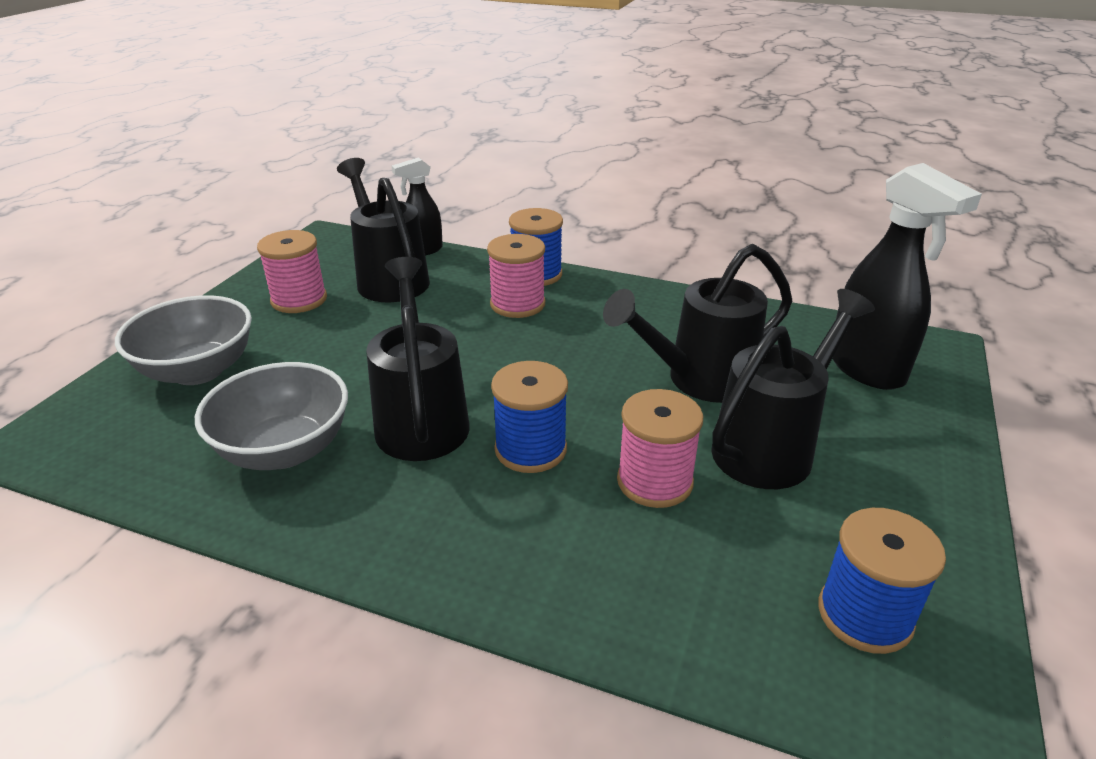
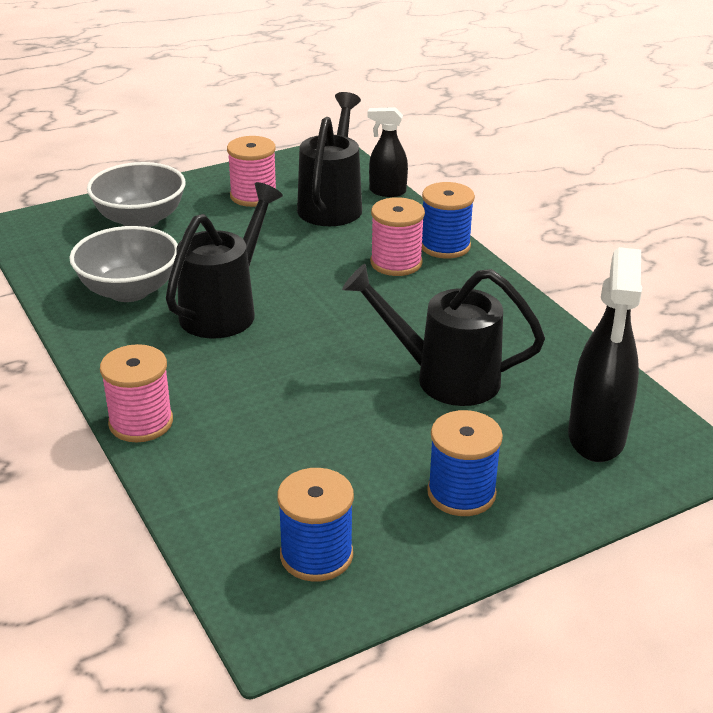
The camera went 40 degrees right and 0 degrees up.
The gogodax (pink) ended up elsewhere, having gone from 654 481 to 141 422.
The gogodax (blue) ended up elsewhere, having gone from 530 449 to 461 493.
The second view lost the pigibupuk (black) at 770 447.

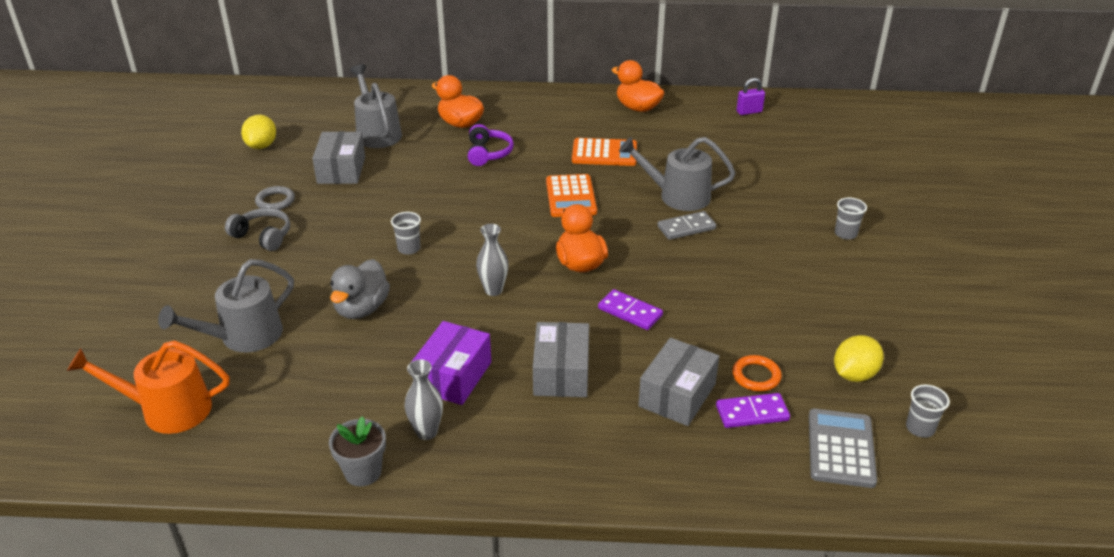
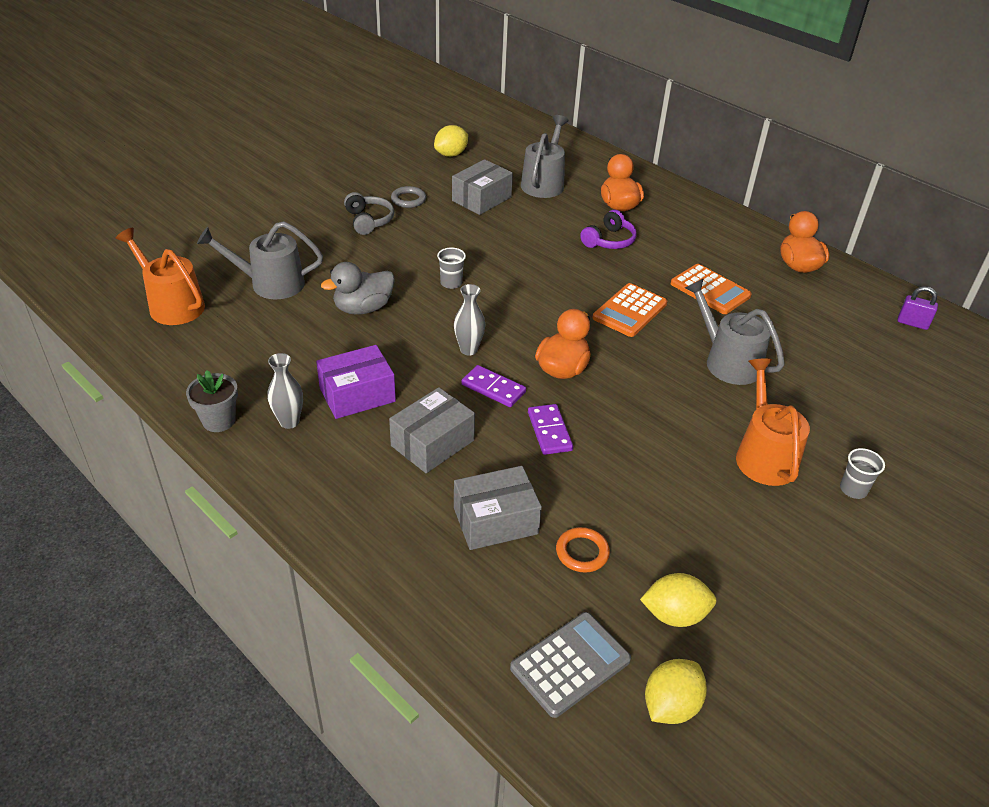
The camera went 40 degrees right and 5 degrees up.
The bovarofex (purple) ended up elsewhere, having gone from 752 413 to 493 388.
Where the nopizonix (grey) stood at 920 428, the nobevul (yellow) came to stand at 670 705.
The second view gained the pigibupuk (orange) at 764 455.
The second view lost the bovarofex (grey) at 686 228.

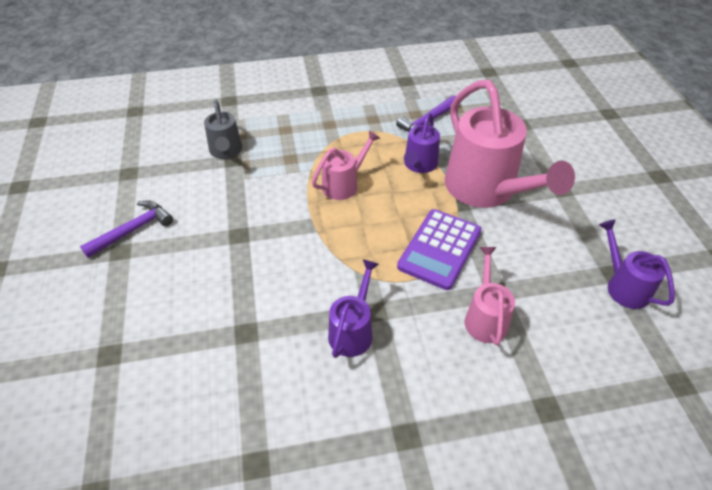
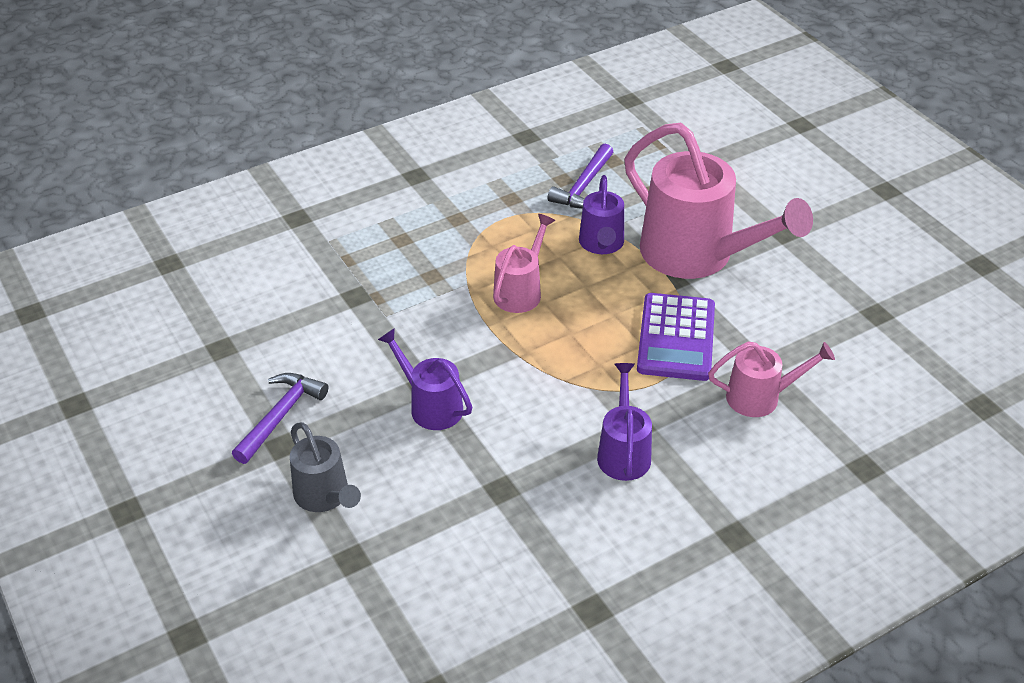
The camera went 20 degrees left and 5 degrees down.
The pigibupuk (grey) ended up elsewhere, having gone from 226 151 to 325 496.
The pigibupuk (purple) ended up elsewhere, having gone from 623 286 to 430 405.
The pigibupuk (pink) at 485 317 ended up facing another way, 105 degrees clockwise from before.

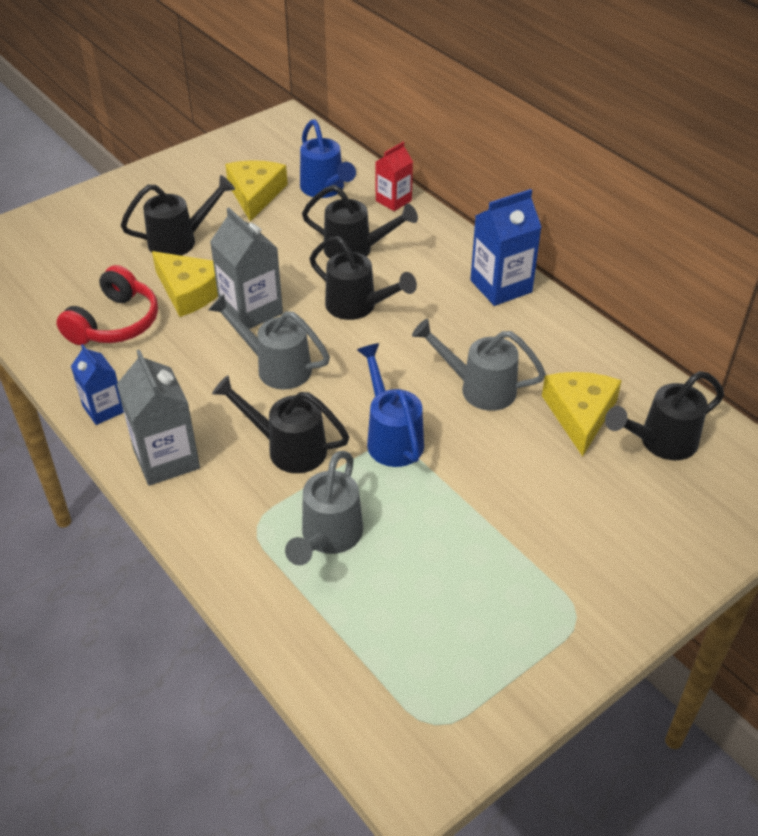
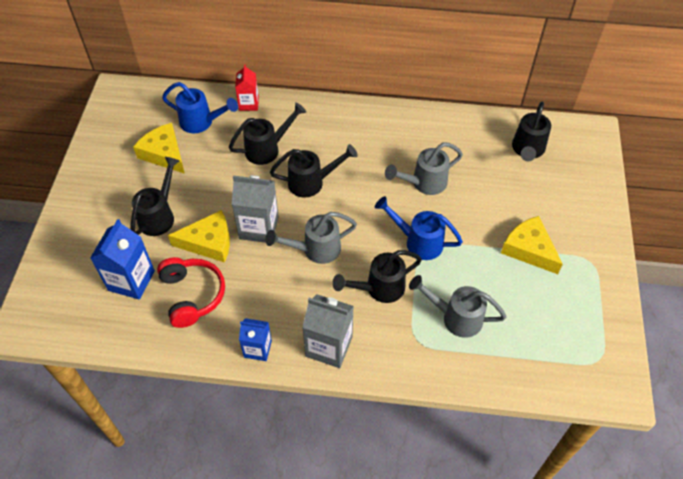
The camera went 45 degrees left and 10 degrees up.
The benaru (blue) ended up elsewhere, having gone from 501 286 to 131 280.
The pigibupuk (grey) at 328 538 ended up facing another way, 135 degrees clockwise from before.
The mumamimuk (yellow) ended up elsewhere, having gone from 580 414 to 529 249.

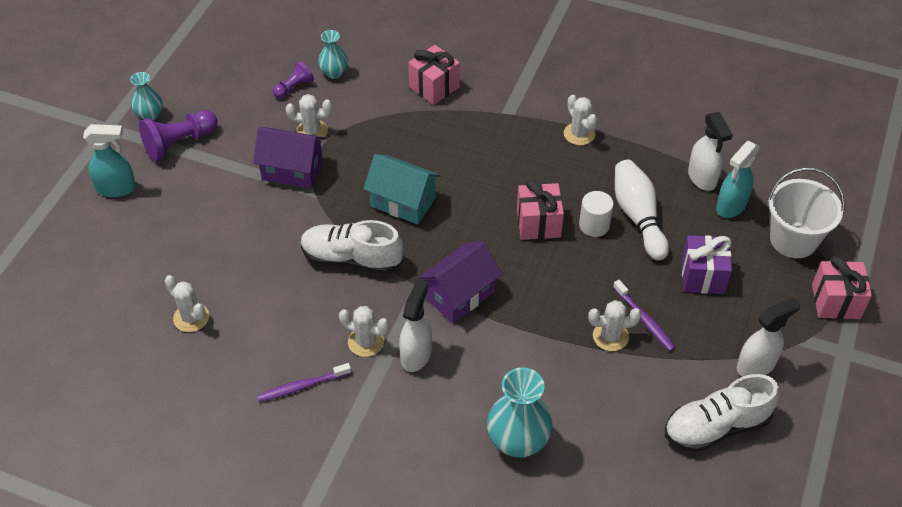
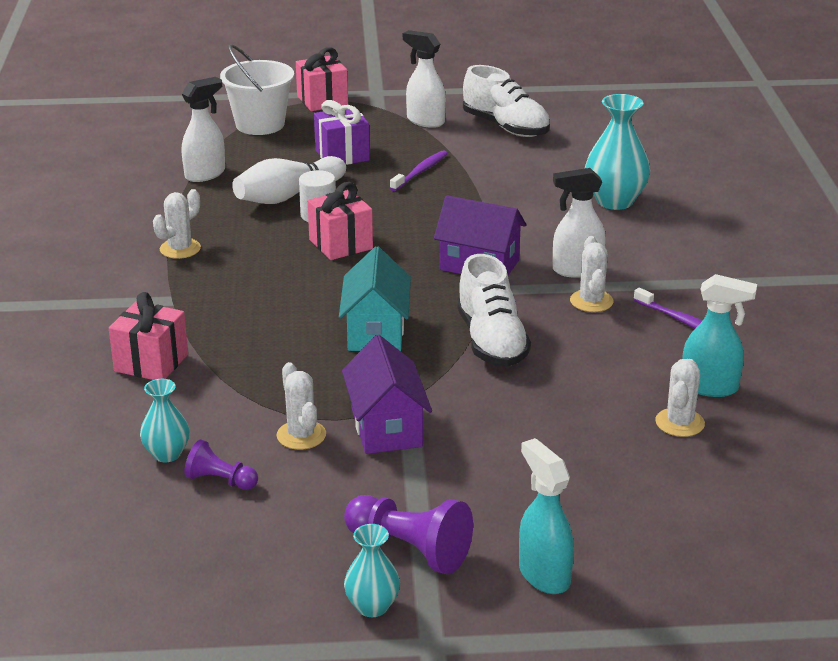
The camera went 115 degrees left and 20 degrees down.
The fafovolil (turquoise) ended up elsewhere, having gone from 731 206 to 710 387.
The second view lost the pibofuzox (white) at 610 336.

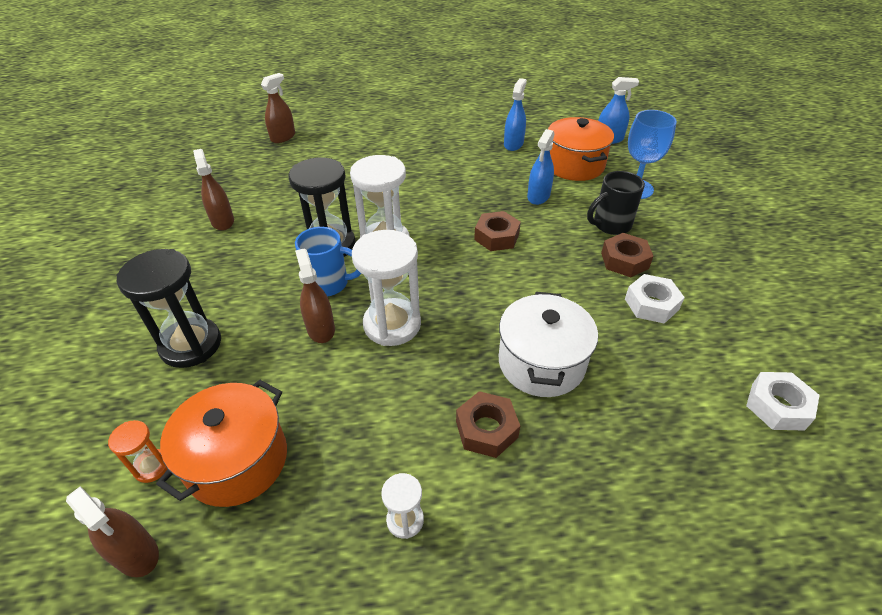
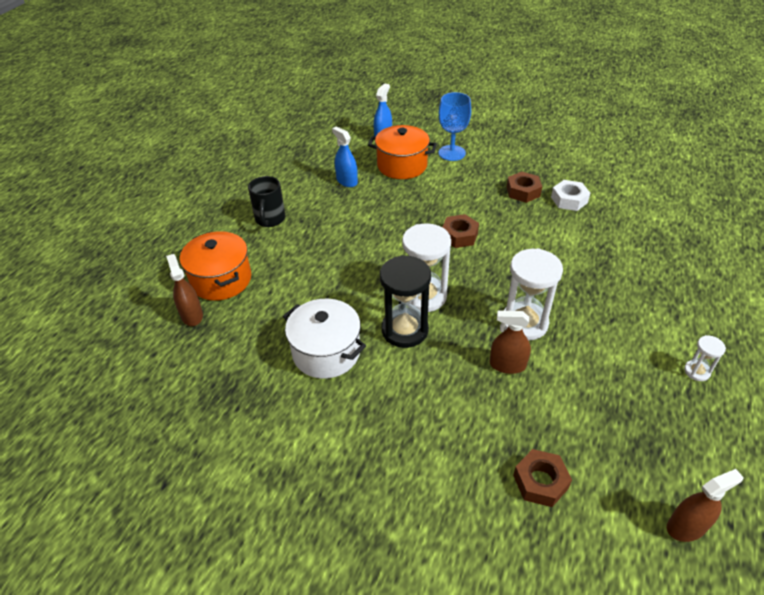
The camera went 60 degrees left and 0 degrees up.
The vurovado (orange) ended up elsewhere, having gone from 237 460 to 221 280.
The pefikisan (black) ended up elsewhere, having gone from 610 225 to 270 219.
The vurovado (white) ended up elsewhere, having gone from 541 363 to 326 352.
The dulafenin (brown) ended up elsewhere, having gone from 486 429 to 540 482.
The second view lost the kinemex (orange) at 152 467.
The second view lost the kinemex (black) at 191 345.
The second view lost the fafovolil (brown) at 222 221.
The second view lost the pefikisan (blue) at 329 284.
The second view lost the fafovolil (blue) at 538 196.
The second view lost the dulafenin (white) at 777 406.

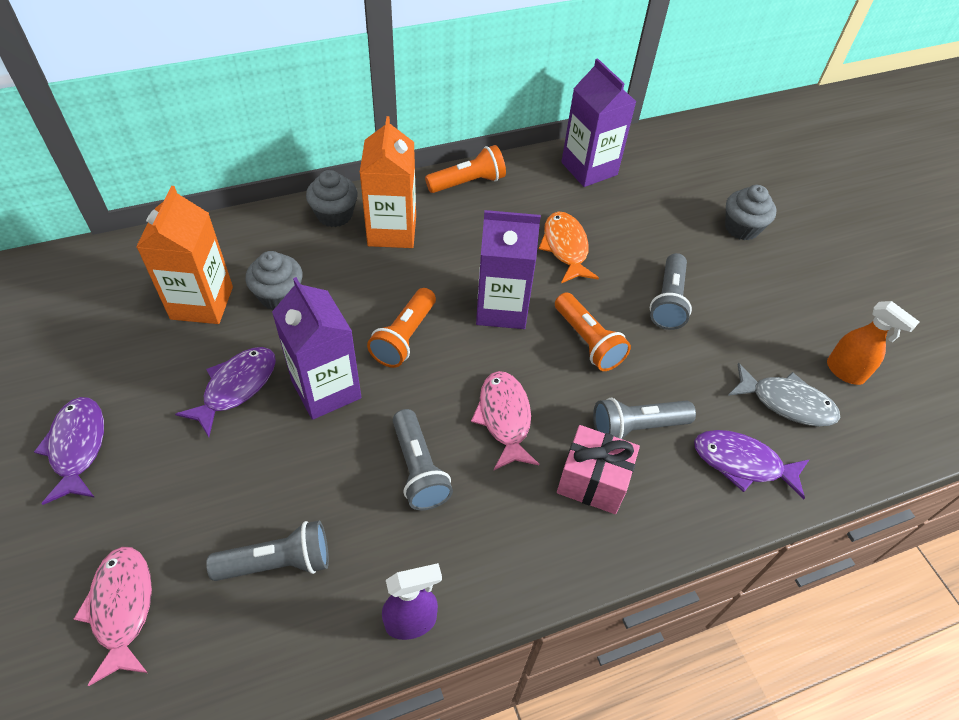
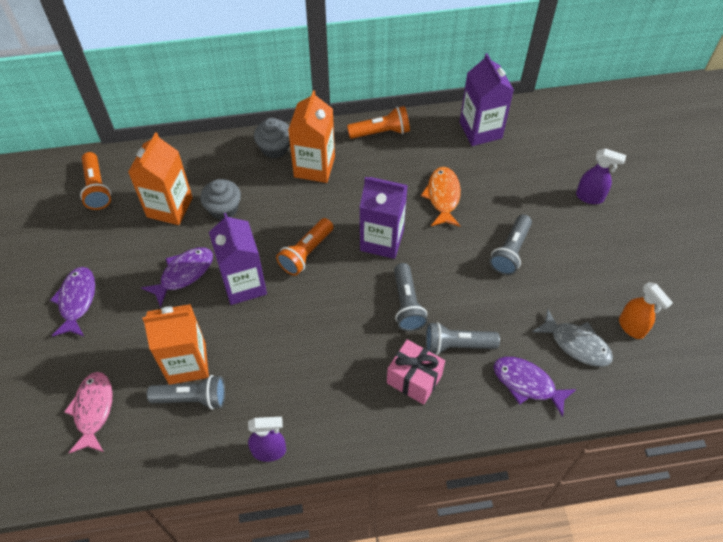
The camera went 15 degrees right and 5 degrees up.
The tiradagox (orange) ended up elsewhere, having gone from 588 341 to 97 188.
The second view gained the benaru (orange) at 187 363.
The tiradagox (grey) ended up elsewhere, having gone from 418 469 to 407 304.
Where the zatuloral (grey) stood at 741 228, the fafovolil (purple) came to stand at 590 197.
The second view lost the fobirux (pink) at 504 418.

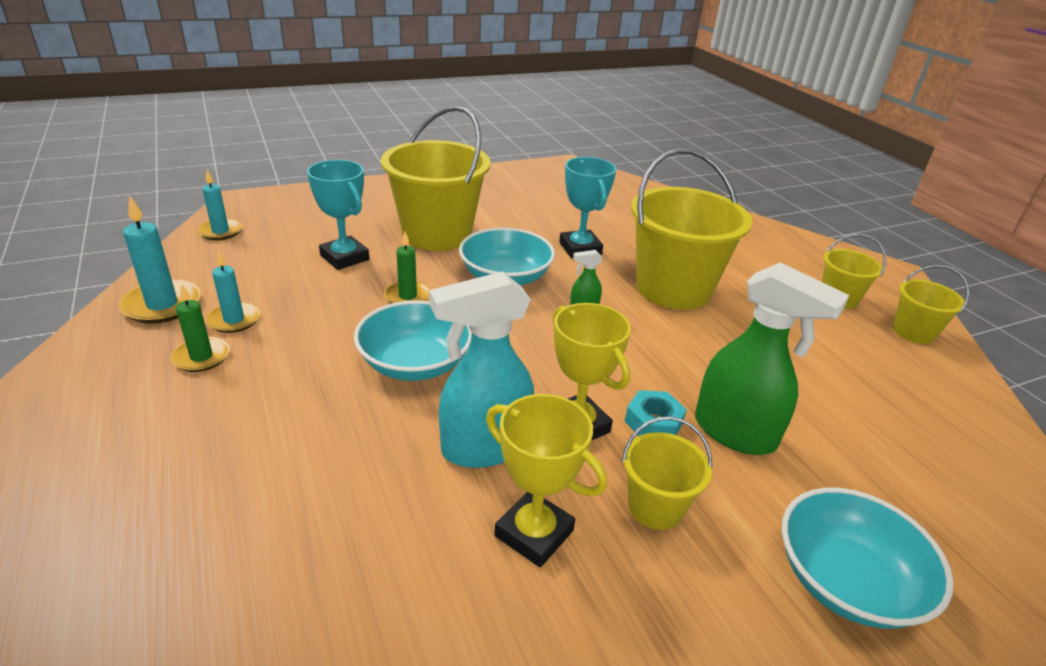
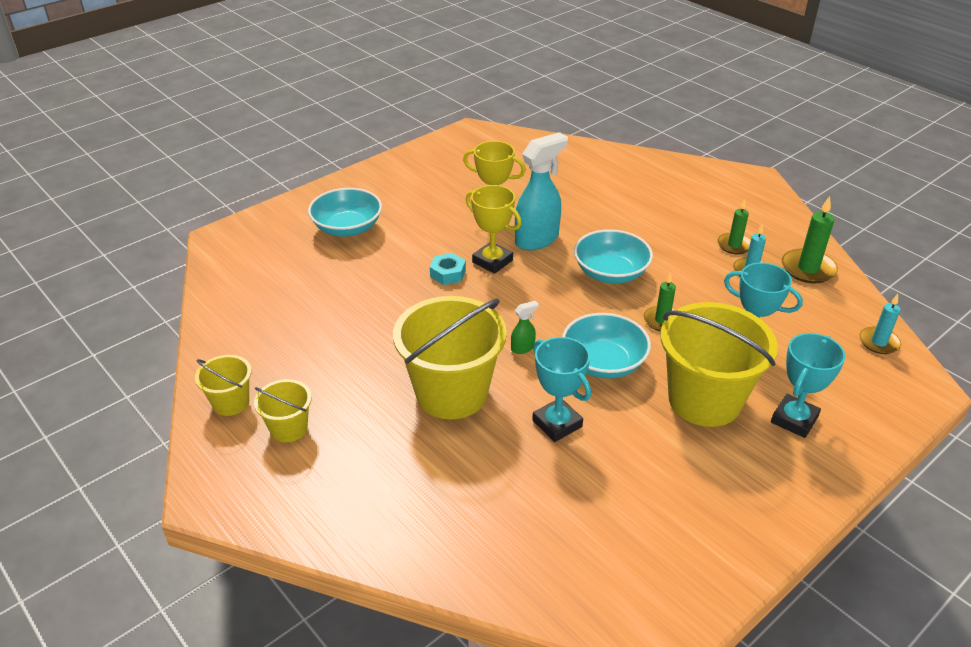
The camera went 165 degrees right and 5 degrees up.
The second view gained the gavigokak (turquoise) at 794 419.
What was the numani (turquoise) at 162 305 turned into the numani (green) at 808 269.
The second view lost the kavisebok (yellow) at 655 507.
The second view lost the fafovolil (green) at 735 433.

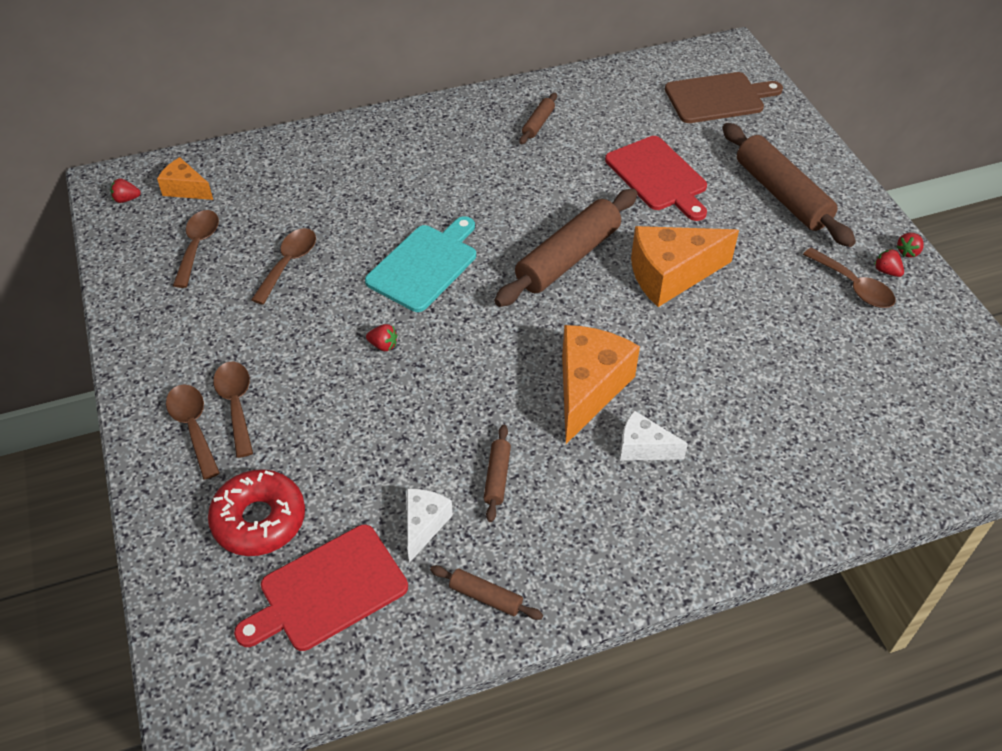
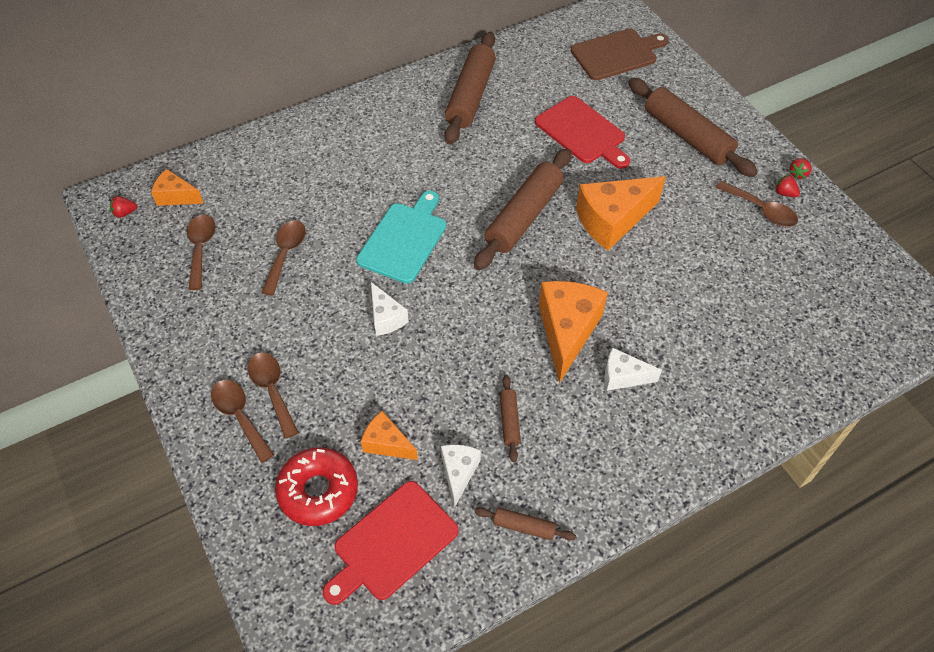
The camera went 10 degrees left and 5 degrees up.
The second view gained the mumamimuk (orange) at 387 443.
Where the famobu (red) stood at 383 345, the mumamimuk (white) came to stand at 386 318.
The size of the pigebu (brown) at 538 124 changed by a factor of 2.18.

